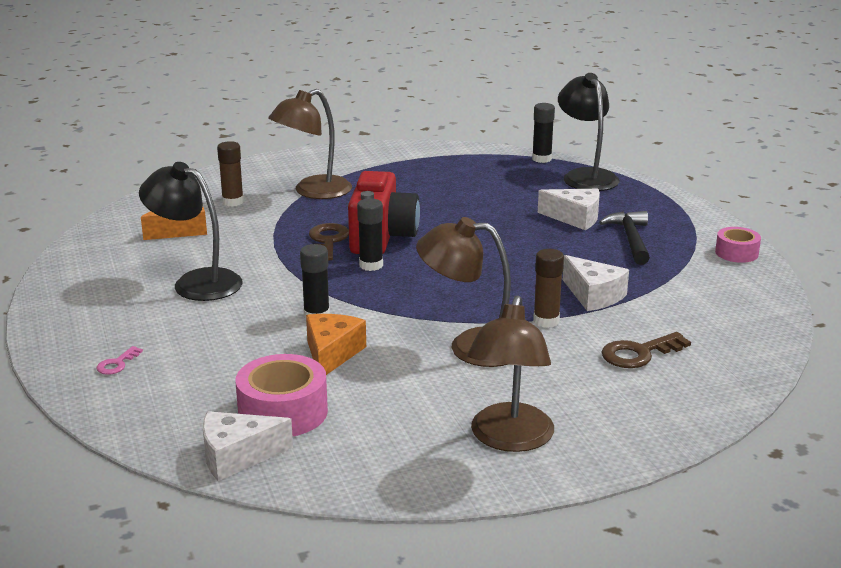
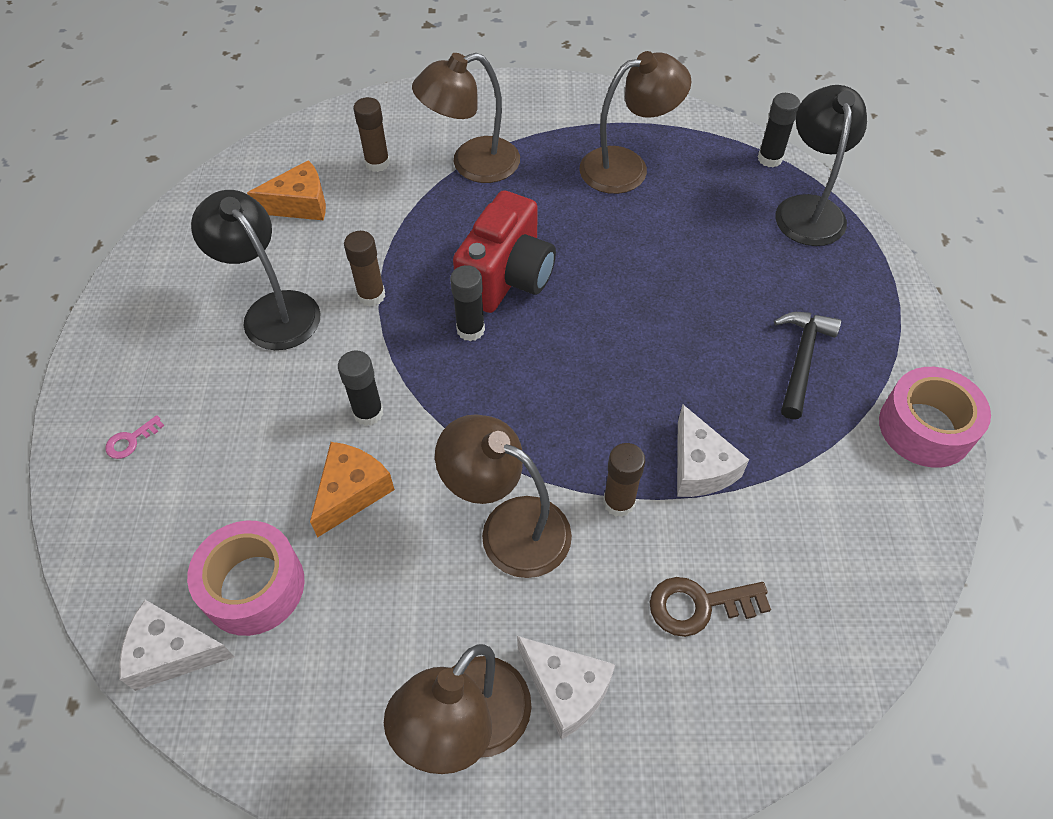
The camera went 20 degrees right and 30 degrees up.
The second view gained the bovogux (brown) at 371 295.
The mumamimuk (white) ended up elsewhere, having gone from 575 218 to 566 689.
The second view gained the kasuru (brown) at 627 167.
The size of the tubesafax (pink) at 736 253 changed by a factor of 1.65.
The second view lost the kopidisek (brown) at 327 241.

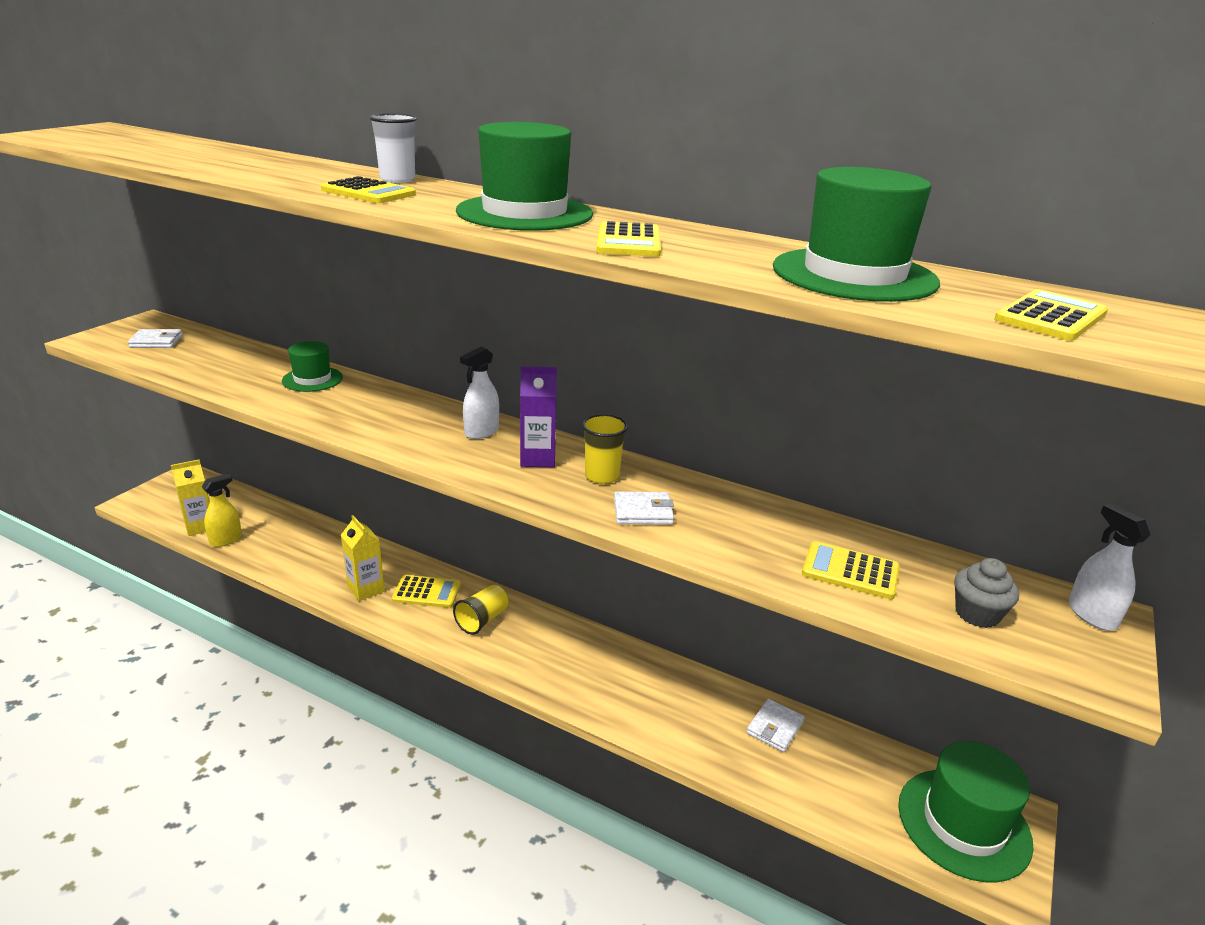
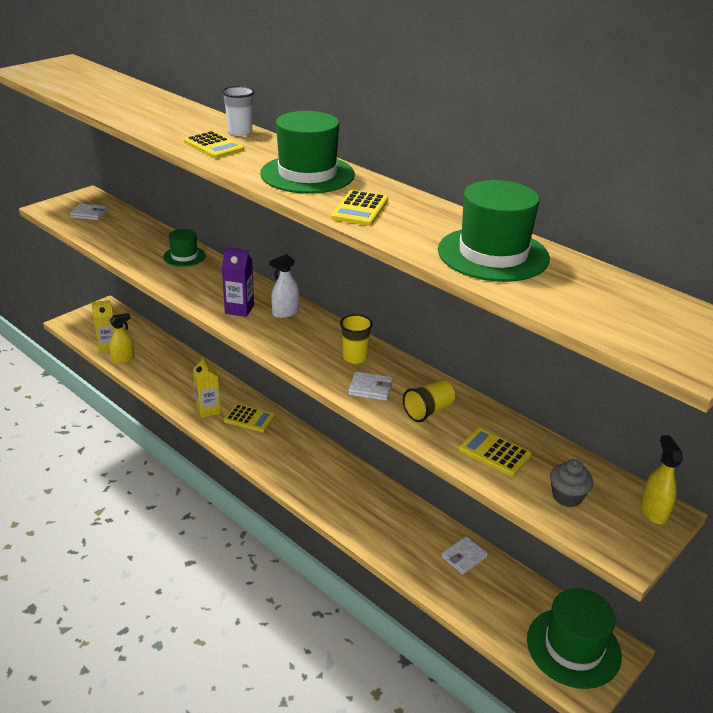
The camera went 15 degrees right and 5 degrees up.
The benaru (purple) ended up elsewhere, having gone from 538 458 to 239 309.
The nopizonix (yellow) ended up elsewhere, having gone from 482 620 to 428 411.
What was the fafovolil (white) at 1091 615 turned into the fafovolil (yellow) at 653 511.
The second view lost the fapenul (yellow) at 1050 317.

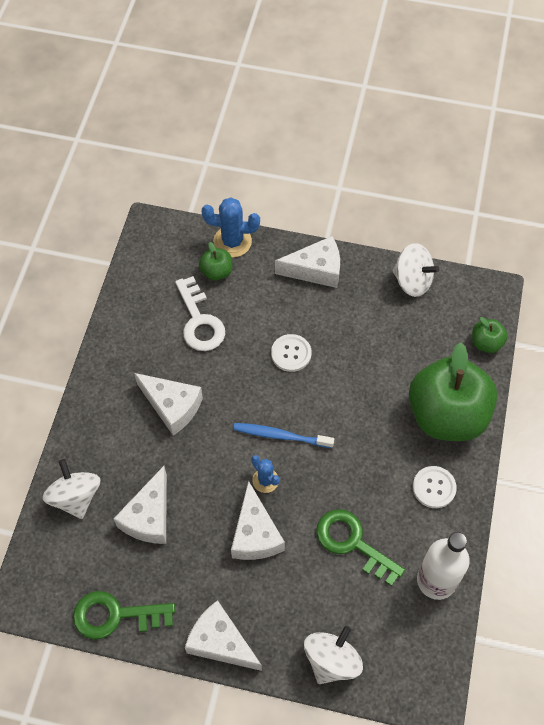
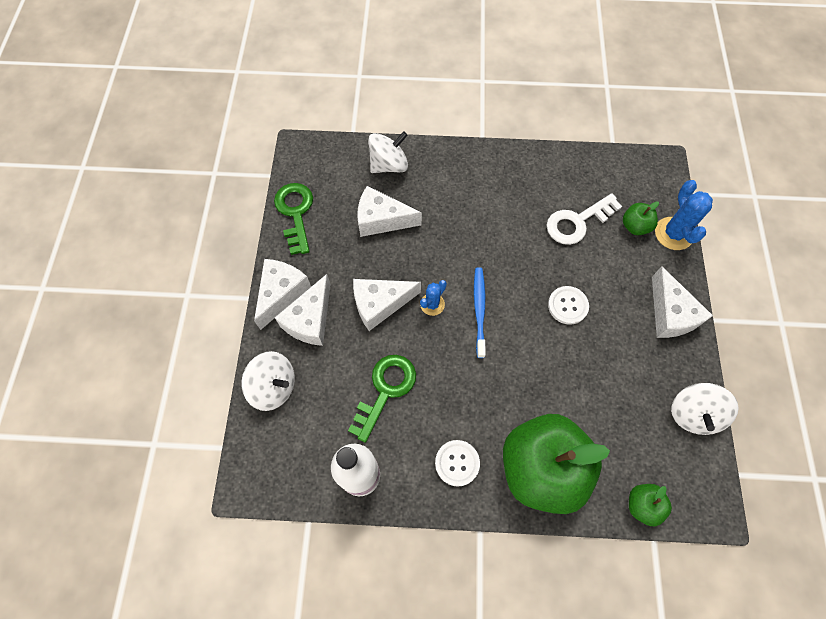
The camera went 80 degrees right and 5 degrees up.
The mumamimuk (white) ended up elsewhere, having gone from 172 406 to 310 320.

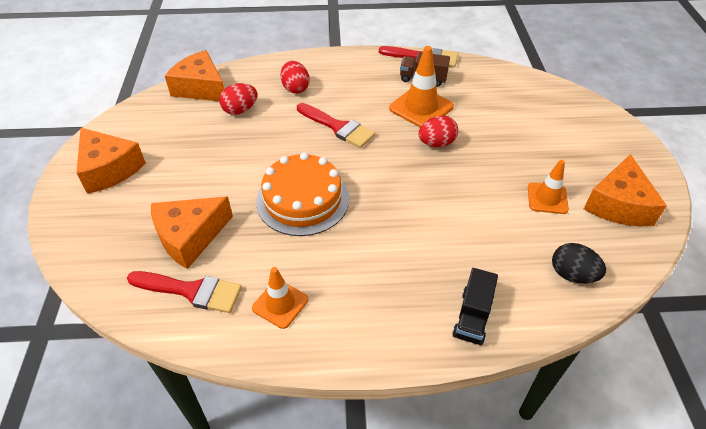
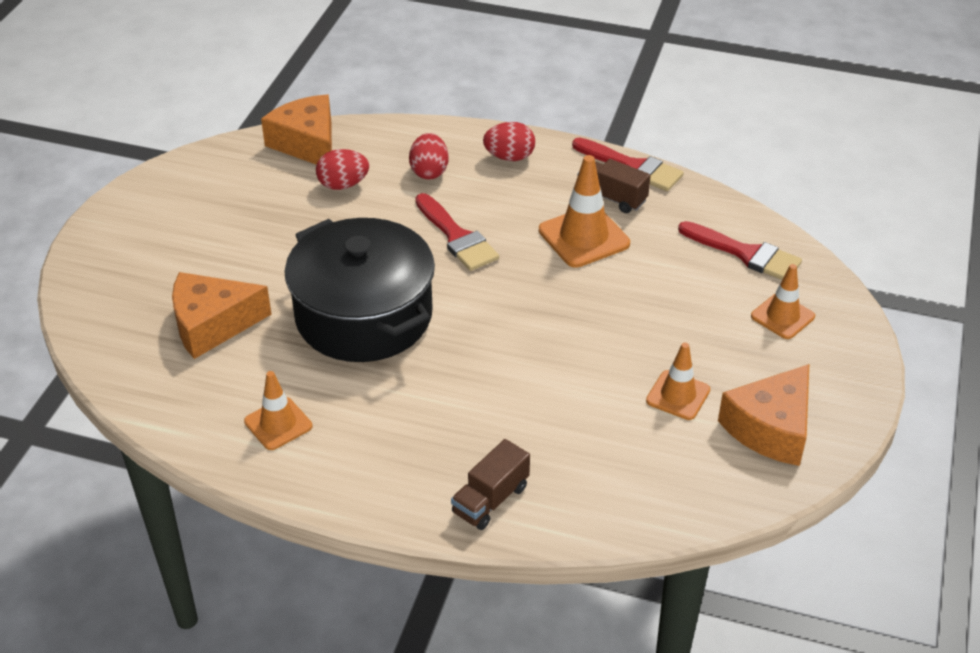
The camera went 20 degrees right and 5 degrees down.
Where the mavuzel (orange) stood at 302 199, the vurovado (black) came to stand at 364 316.
What was the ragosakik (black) at 472 317 turned into the ragosakik (brown) at 490 500.
The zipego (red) ended up elsewhere, having gone from 436 143 to 509 157.
The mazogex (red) ended up elsewhere, having gone from 191 291 to 745 254.
The second view gained the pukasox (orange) at 782 316.
The second view lost the mumamimuk (orange) at 109 169.
The second view lost the zipego (black) at 572 274.

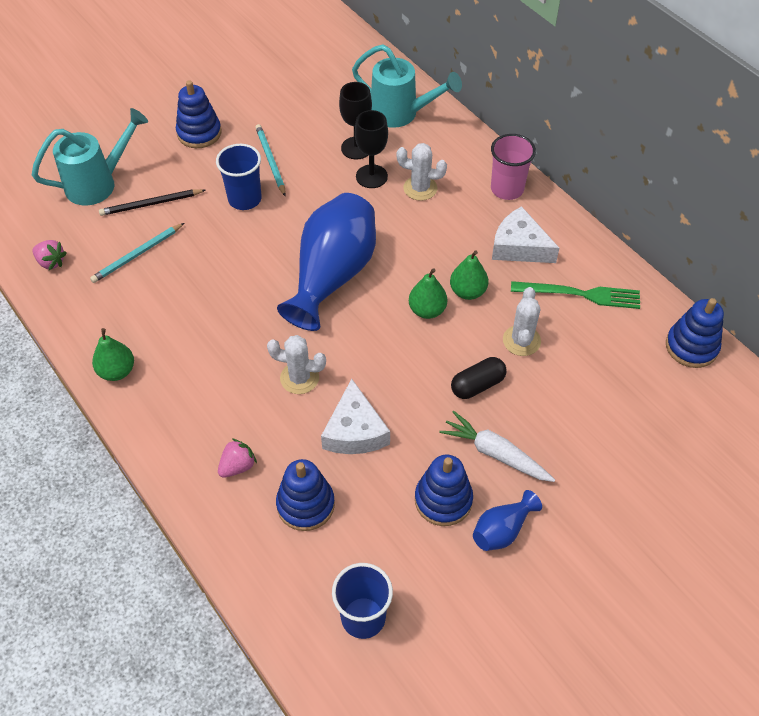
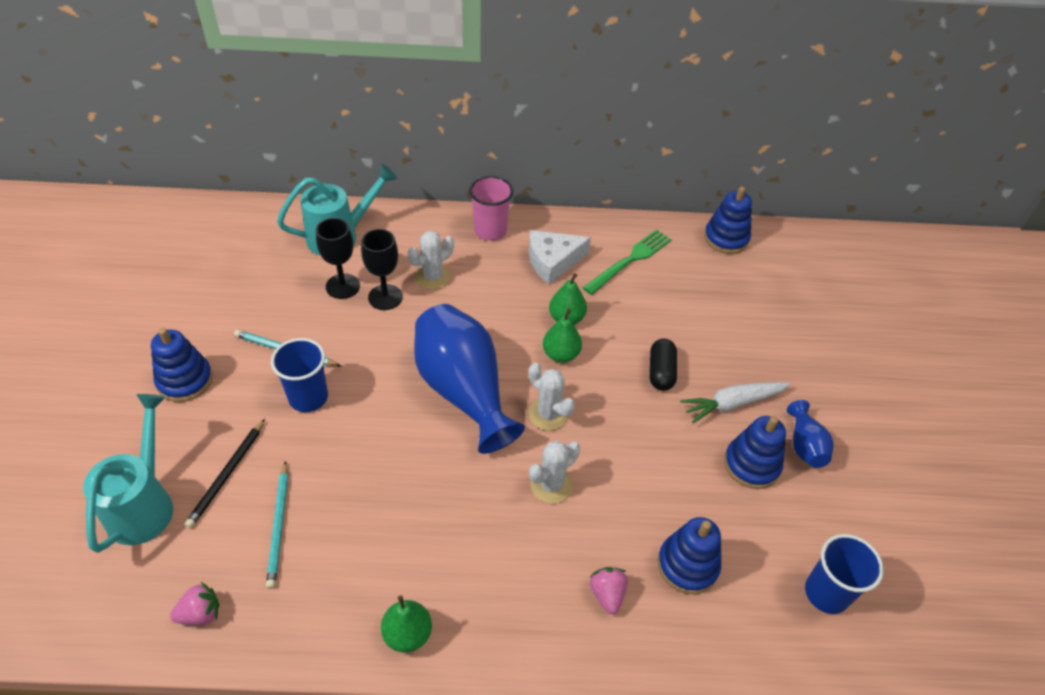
The camera went 55 degrees left and 5 degrees down.
The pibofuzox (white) ended up elsewhere, having gone from 521 340 to 548 414.
The second view lost the mumamimuk (white) at 355 431.

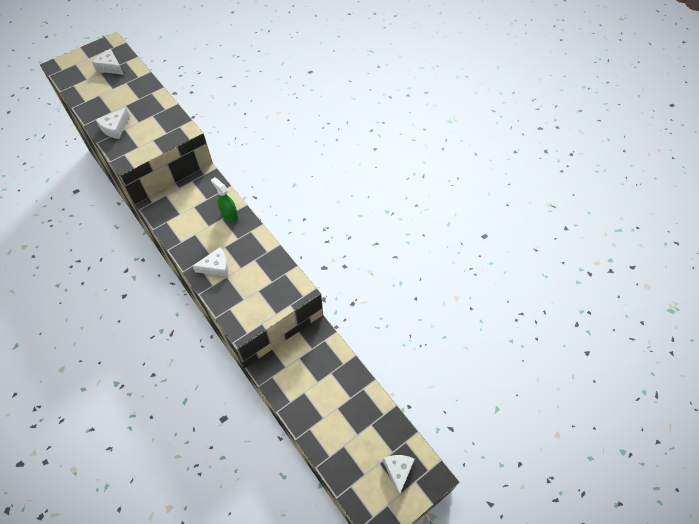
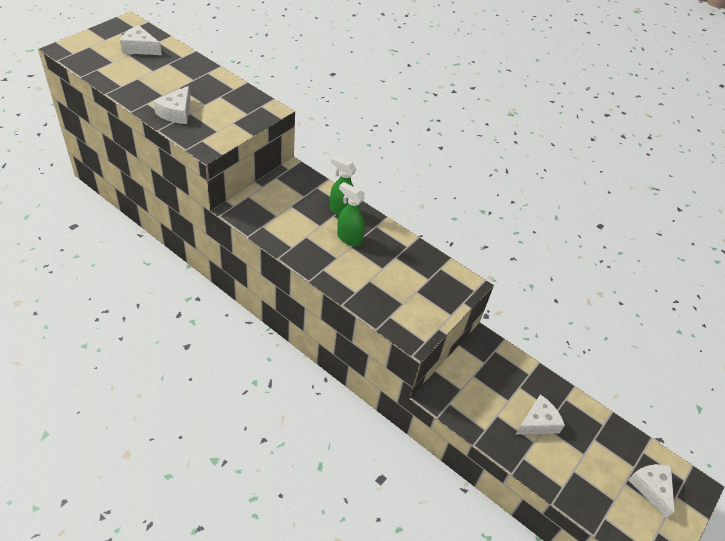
The camera went 20 degrees left and 10 degrees down.
The second view gained the fafovolil (green) at 349 238.
The mumamimuk (white) ended up elsewhere, having gone from 216 267 to 538 422.

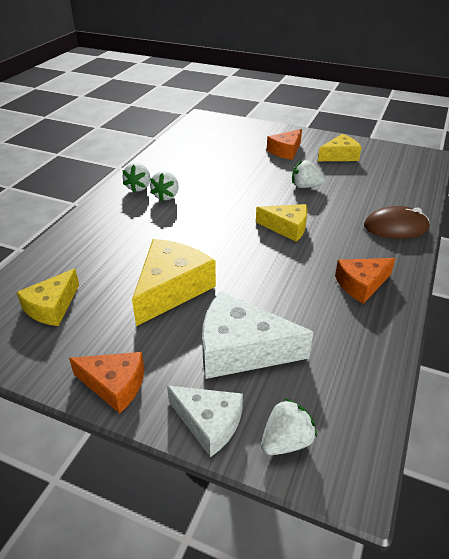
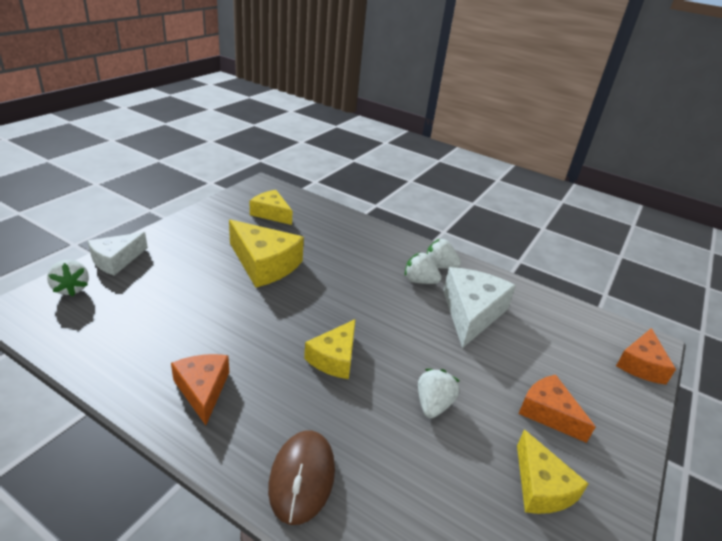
The camera went 95 degrees right and 5 degrees down.
The mumamimuk (white) ended up elsewhere, having gone from 241 349 to 471 313.
The mumamimuk (orange) ended up elsewhere, having gone from 114 385 to 641 365.

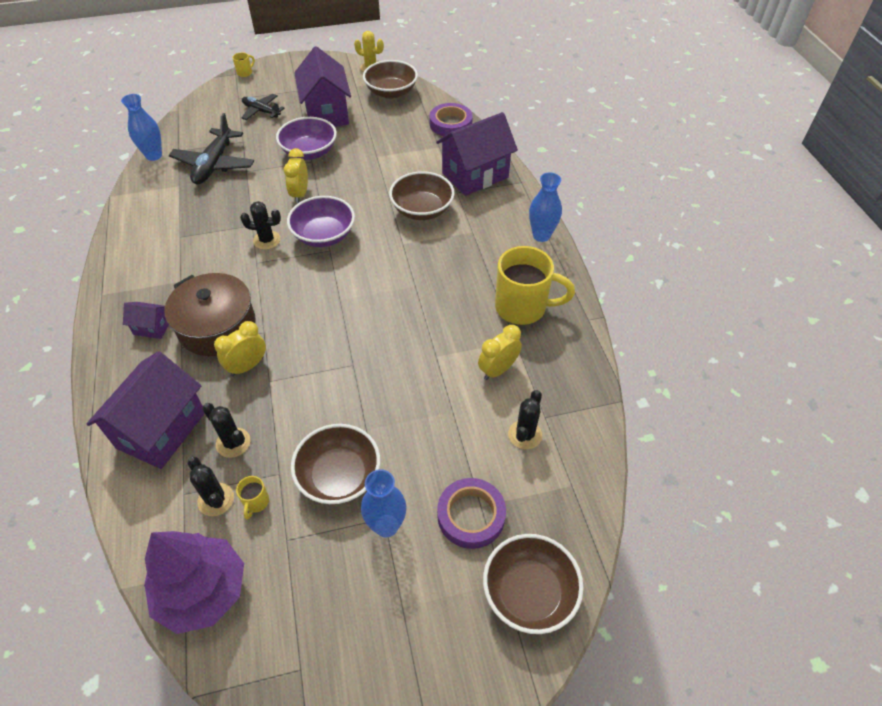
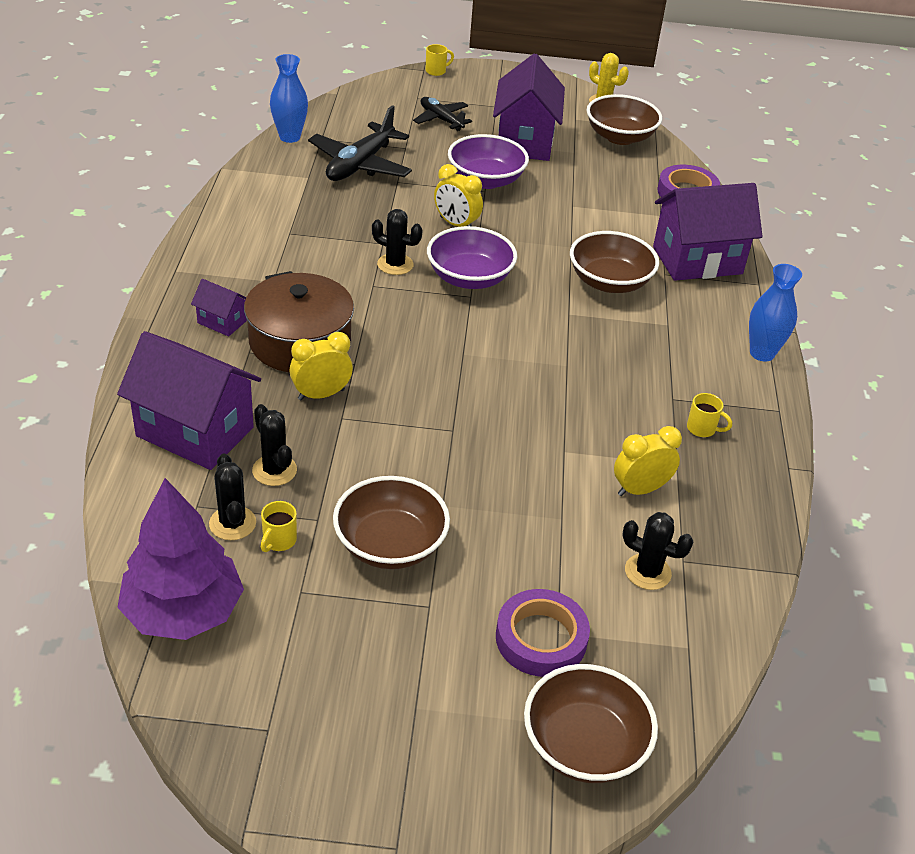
The camera went 15 degrees right and 10 degrees down.
The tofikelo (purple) at 161 430 ended up facing another way, 75 degrees clockwise from before.
The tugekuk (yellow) at 300 194 ended up facing another way, 75 degrees counterclockwise from before.
The pibofuzox (black) at 525 435 ended up facing another way, 75 degrees clockwise from before.
The size of the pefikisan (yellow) at 522 307 changed by a factor of 0.41.
The second view lost the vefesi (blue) at 386 526.

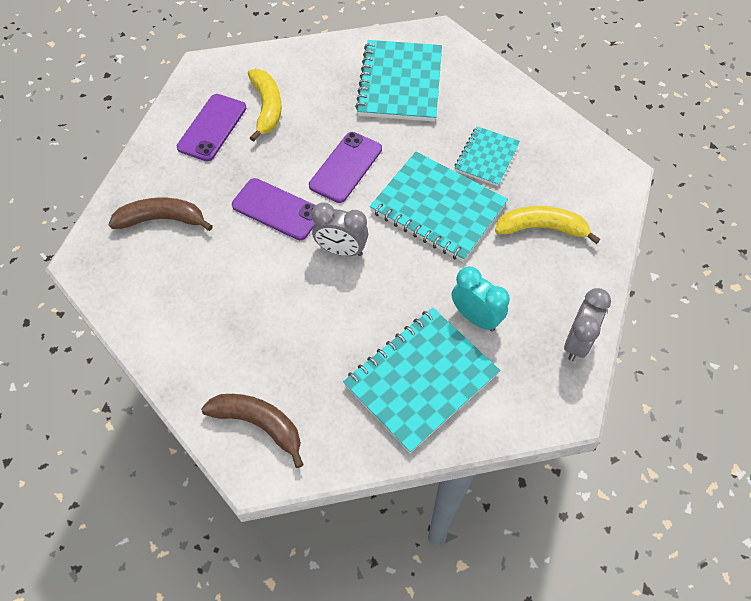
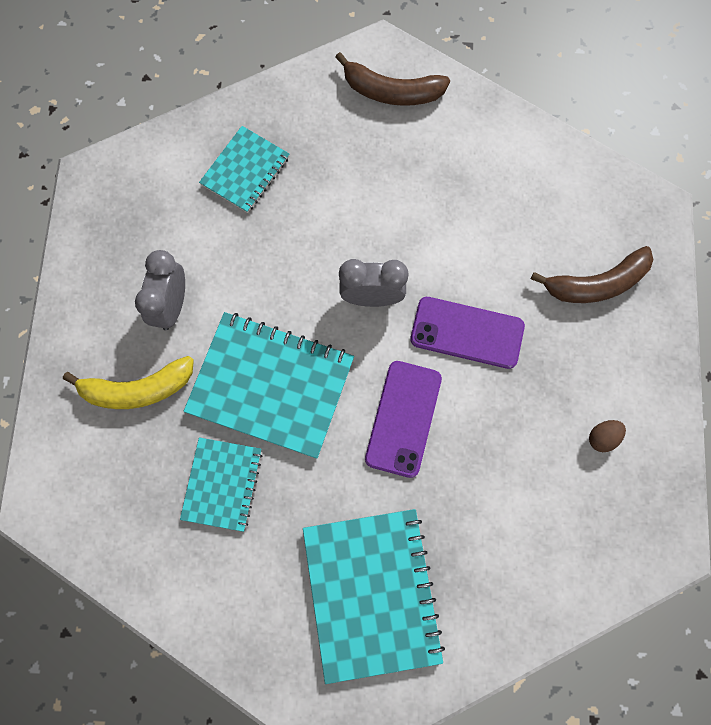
The camera went 165 degrees right and 15 degrees up.
The tugekuk (grey) ended up elsewhere, having gone from 577 342 to 172 306.
The size of the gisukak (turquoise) at 421 380 changed by a factor of 0.58.
Where the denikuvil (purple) stood at 212 127, the zipego (brown) came to stand at 602 437.
The second view lost the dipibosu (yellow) at 267 108.
The second view lost the tugekuk (turquoise) at 475 317.

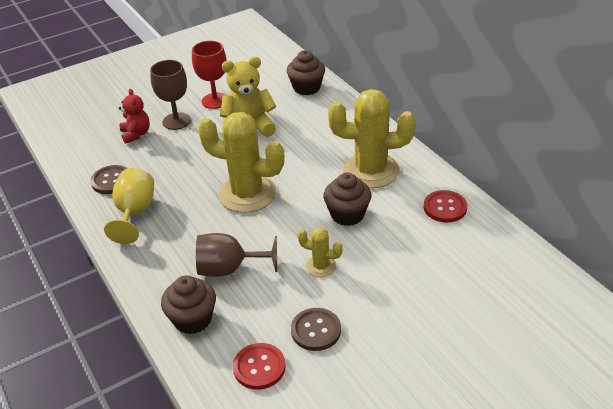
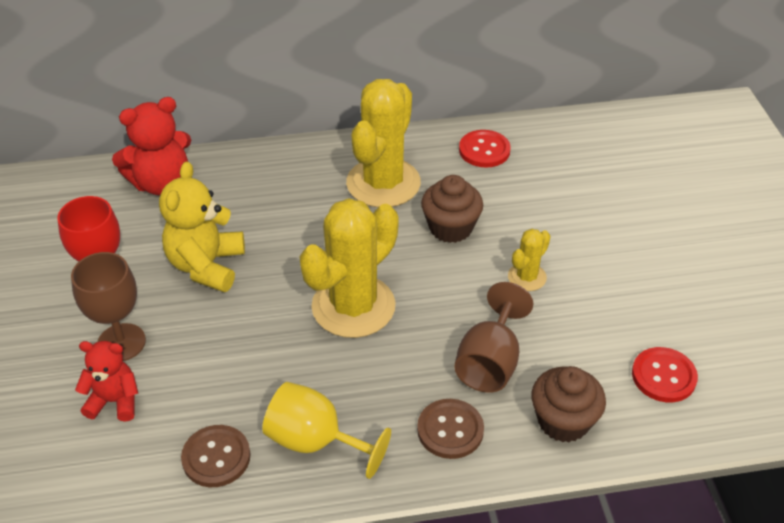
The camera went 70 degrees left and 5 degrees up.
Where the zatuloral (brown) stood at 306 88, the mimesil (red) came to stand at 161 183.
The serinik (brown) ended up elsewhere, having gone from 316 330 to 450 430.

